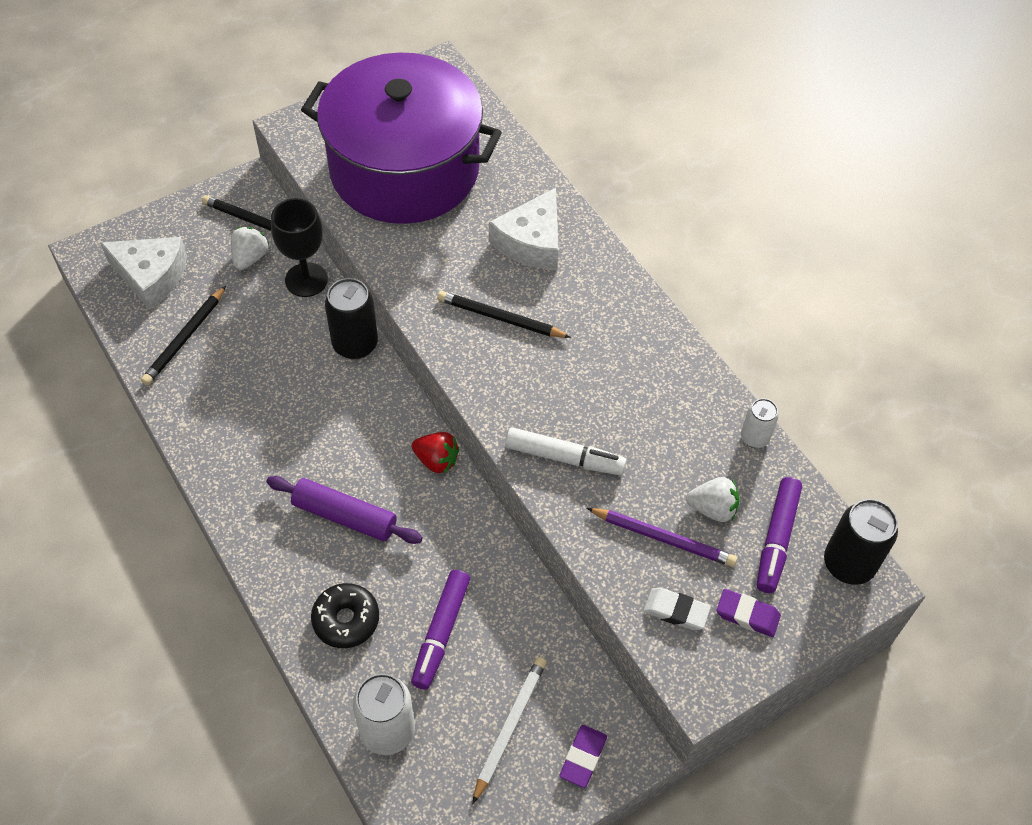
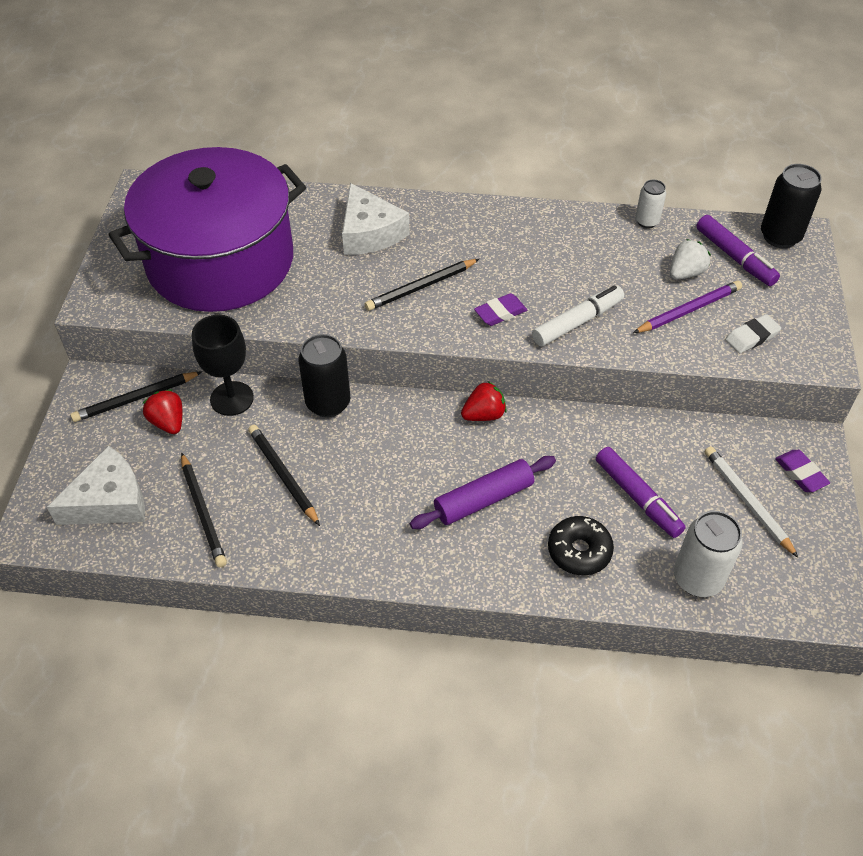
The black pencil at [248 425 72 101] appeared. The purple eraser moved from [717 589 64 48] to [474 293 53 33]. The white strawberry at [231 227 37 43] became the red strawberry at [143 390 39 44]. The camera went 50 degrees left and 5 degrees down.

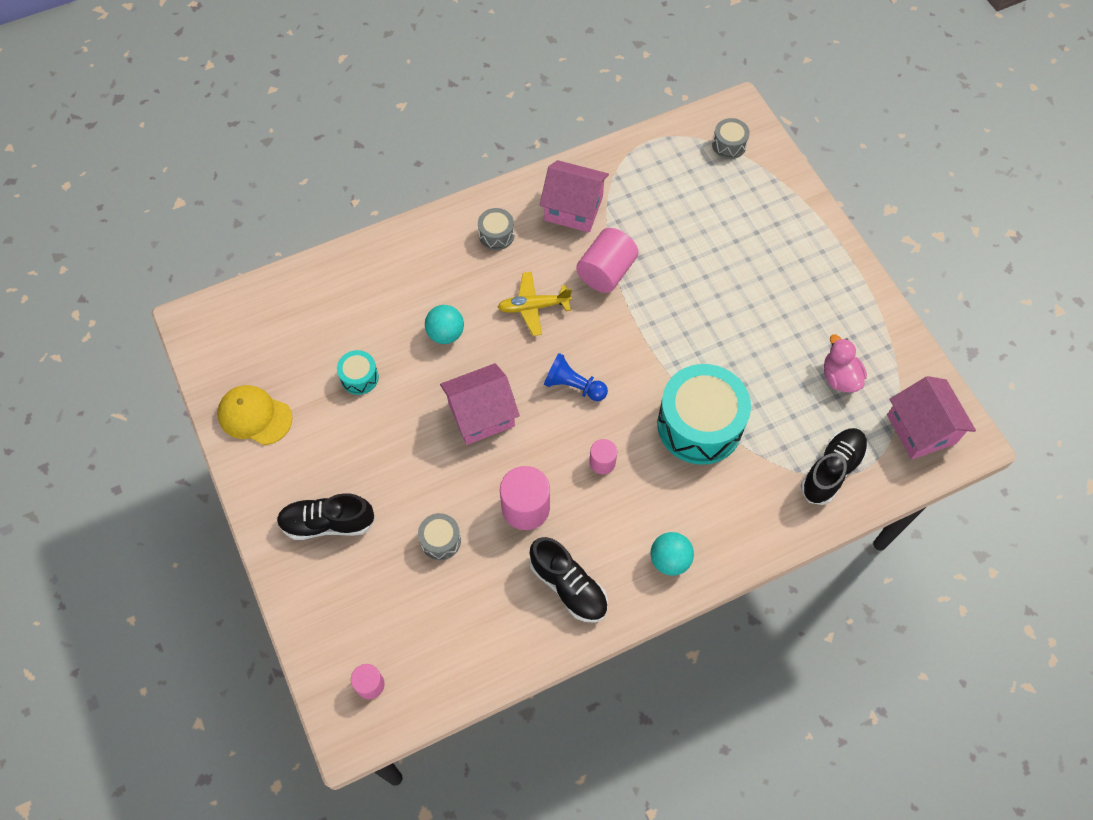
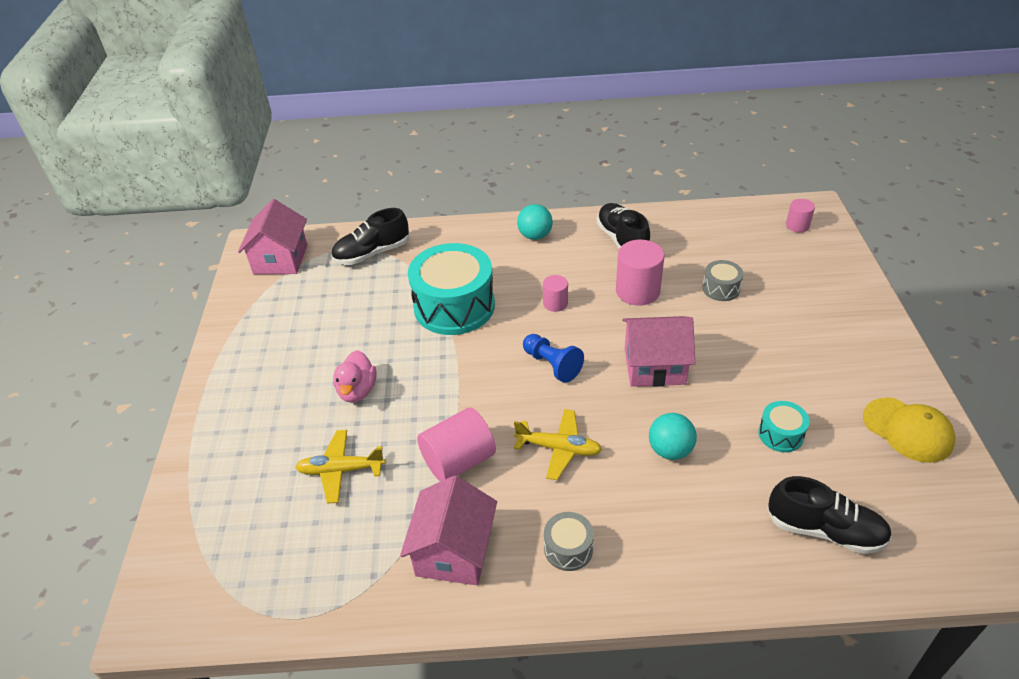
The grey drum at [712 118 38 41] disappeared. The yellow plane at [295 430 90 74] appeared. The black shoe moved from [277 493 98 47] to [767 476 125 78]. The pink duck moved from [824 335 43 58] to [333 350 44 52]. The pink house at [539 160 70 73] turned 60 degrees clockwise. The camera went 155 degrees left and 20 degrees down.

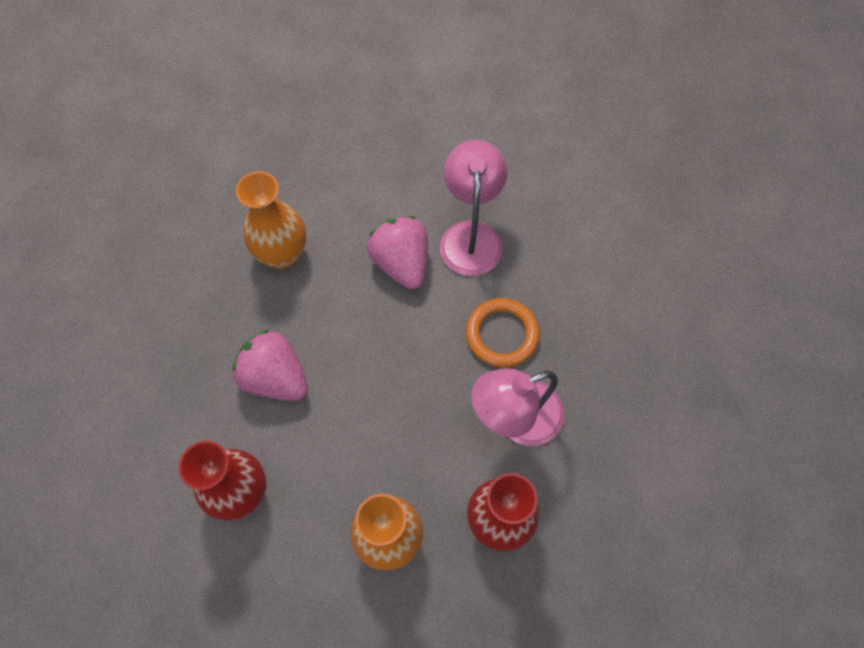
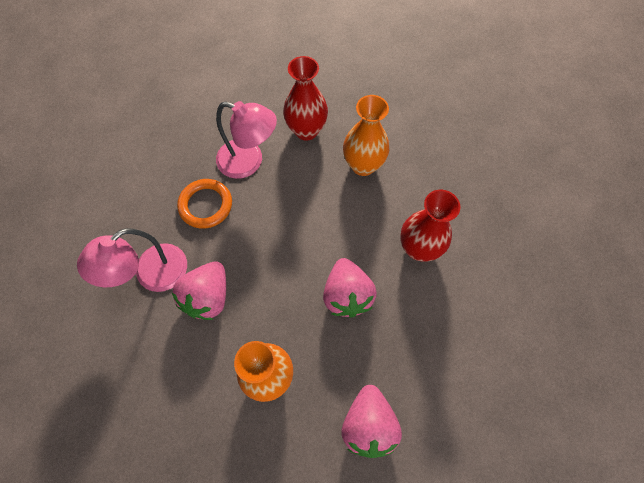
The pink strawberry at [341 385 61 73] appeared. The camera went 135 degrees left and 0 degrees up.

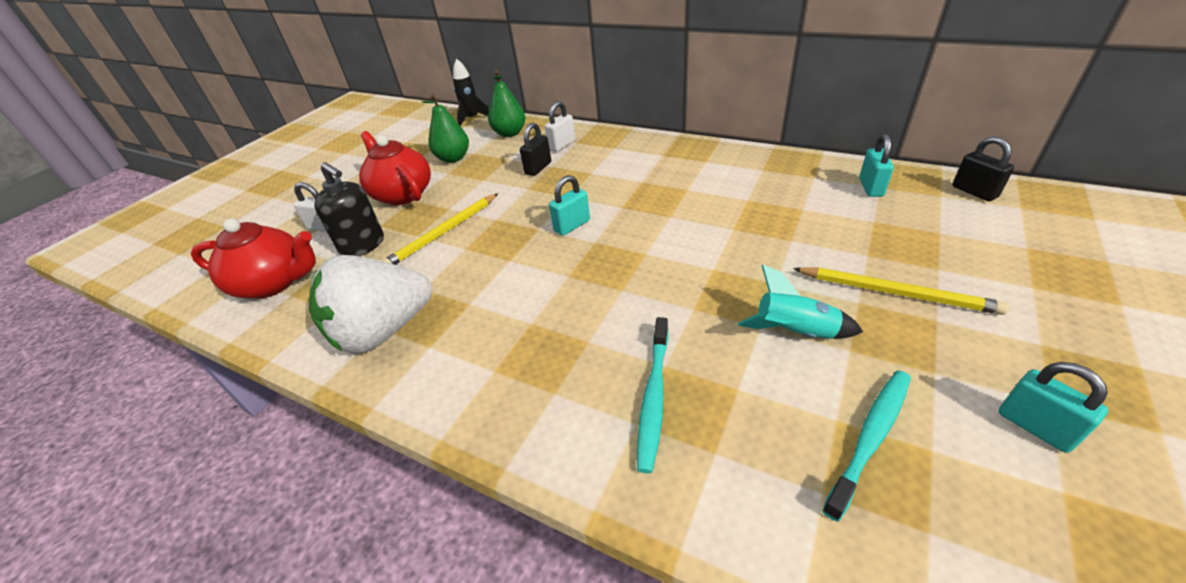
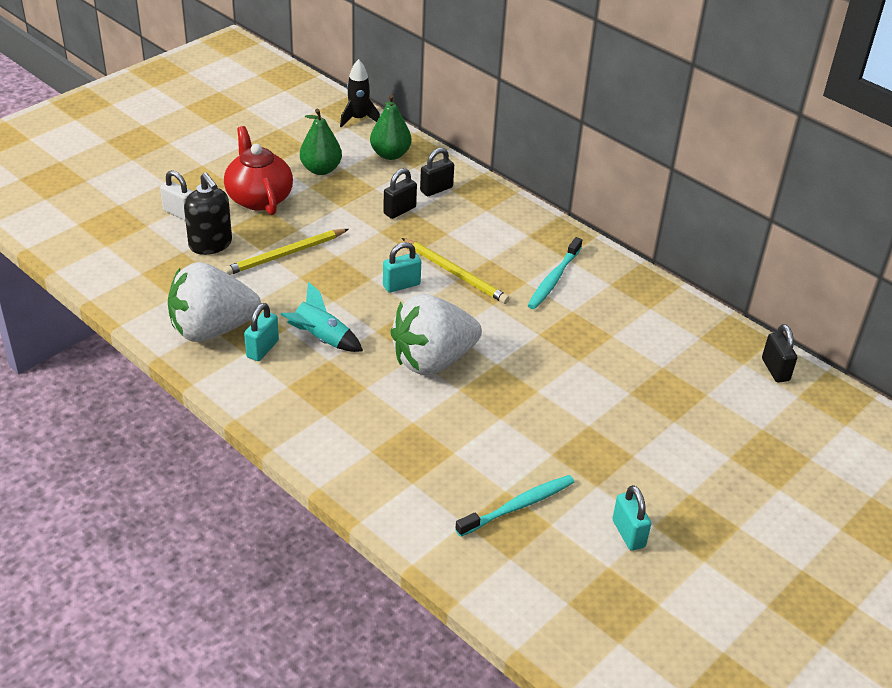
The red teapot at [191 219 125 79] disappeared. The white strawberry at [391 294 91 81] appeared. The turquoise toothbrush moved from [637 317 31 156] to [528 237 54 72]. The turquoise rocket moved from [738 265 125 74] to [281 282 82 70]. The yellow pencil moved from [793 267 216 48] to [402 238 108 66]. The turquoise padlock moved from [859 134 35 63] to [244 303 35 58]. The white padlock at [545 101 30 51] became the black padlock at [420 148 34 48]. The camera went 10 degrees right and 0 degrees up.

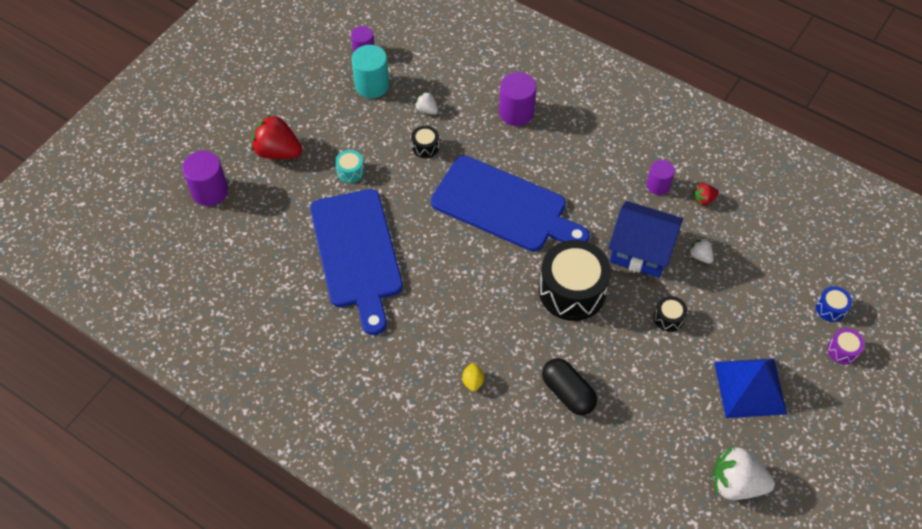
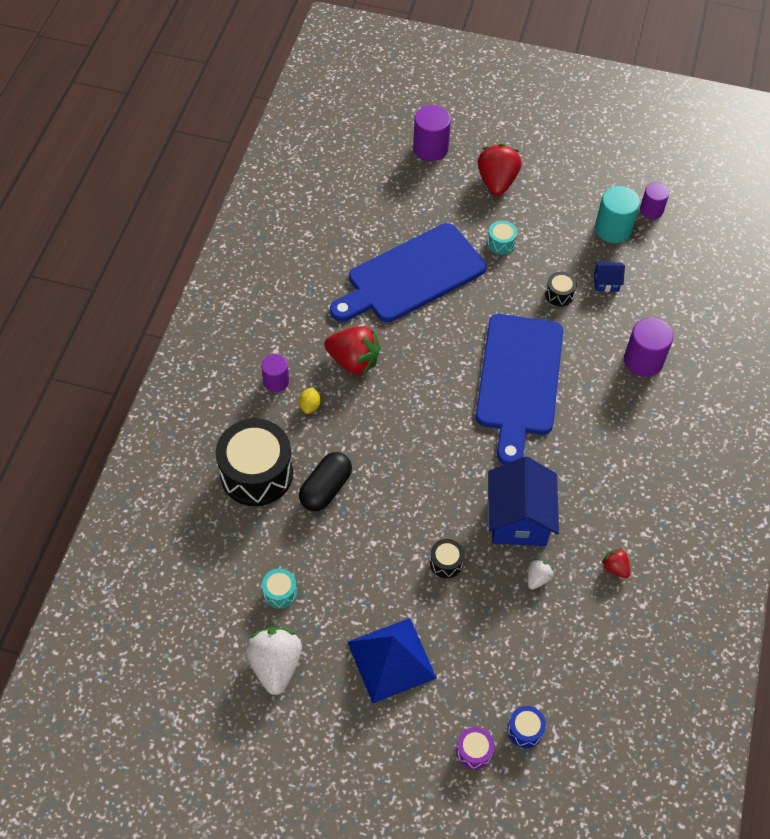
The turquoise drum at [262 568 35 41] appeared. The red strawberry at [324 326 56 49] appeared. The black drum moved from [539 240 72 81] to [216 419 77 87]. The purple cylinder moved from [647 160 28 35] to [261 354 28 38]. The white strawberry at [415 92 23 23] was replaced by the blue house at [594 262 31 30]. The yellow lemon at [462 363 22 29] turned 60 degrees counterclockwise. The camera went 70 degrees right and 0 degrees up.

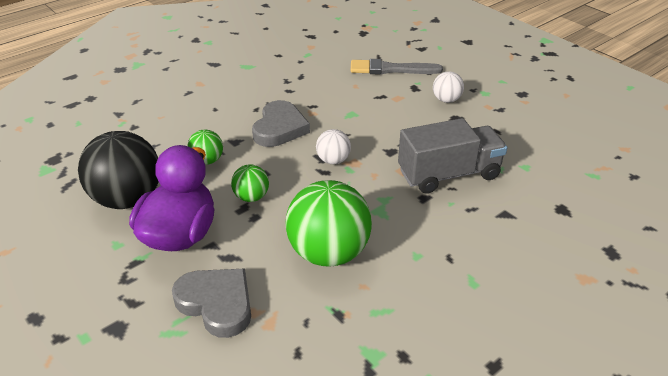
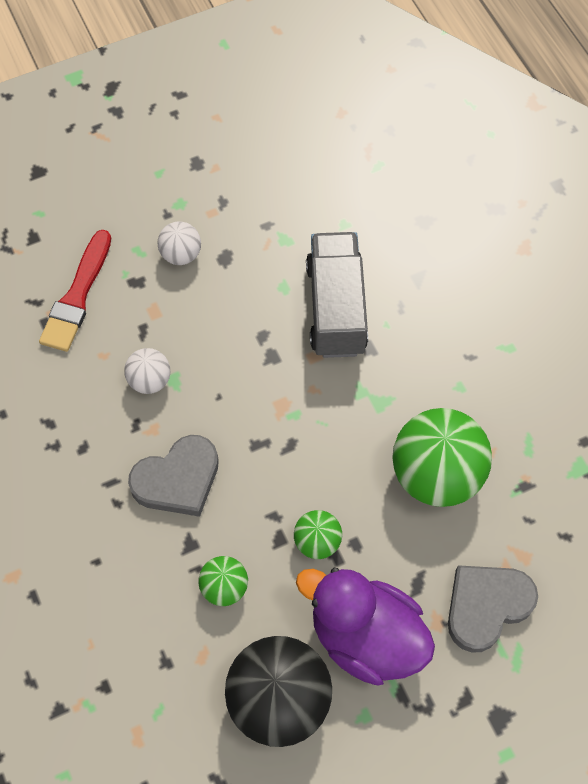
The white ball moved from [316 129 35 35] to [124 348 46 46]. The grey brush at [351 59 92 15] became the red brush at [39 230 72 122]. The grey heart at [252 100 58 47] turned 120 degrees clockwise. The camera went 75 degrees left and 25 degrees up.

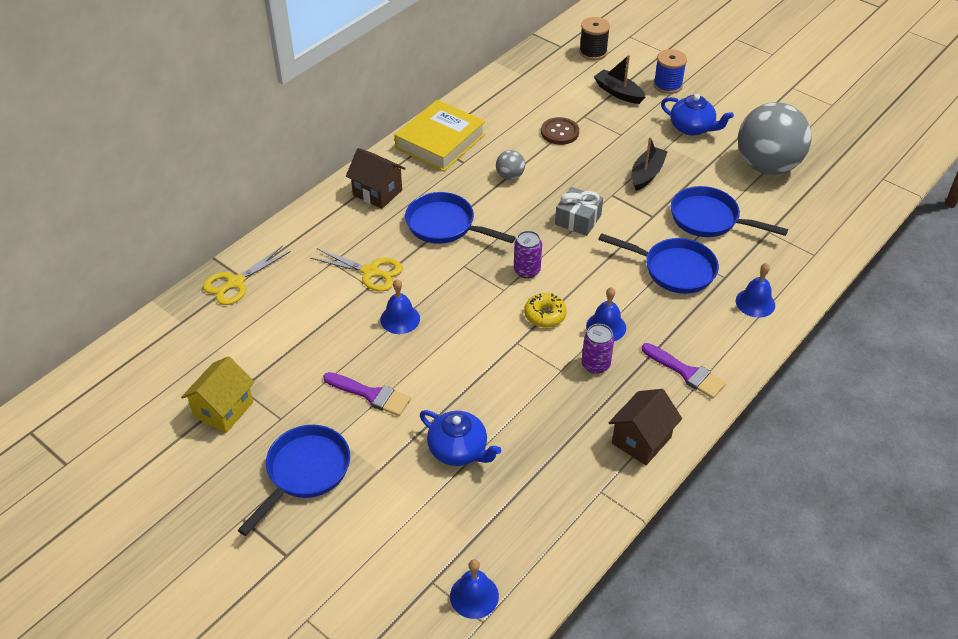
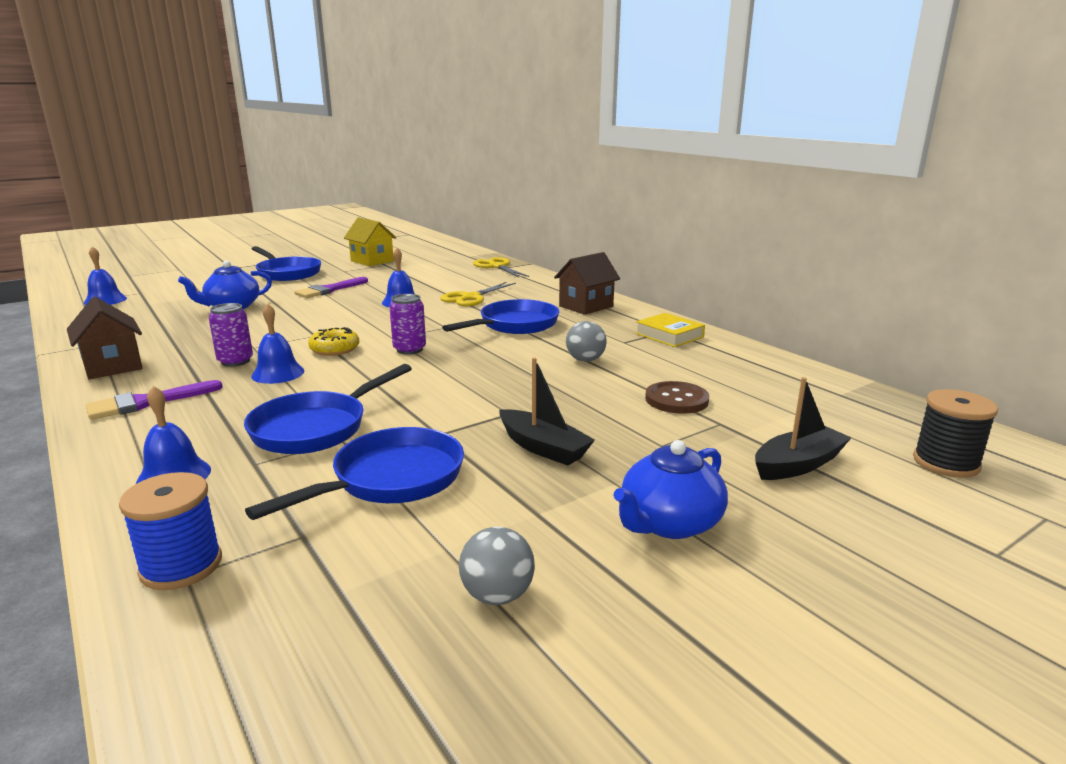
The grey gift at [555 187 48 49] disappeared. The blue spool moved from [653 49 34 45] to [119 472 103 118]. The yellow book at [394 100 91 71] changed to 0.57 times the size. The grey ball at [738 102 73 73] changed to 0.42 times the size. The camera went 105 degrees right and 25 degrees down.

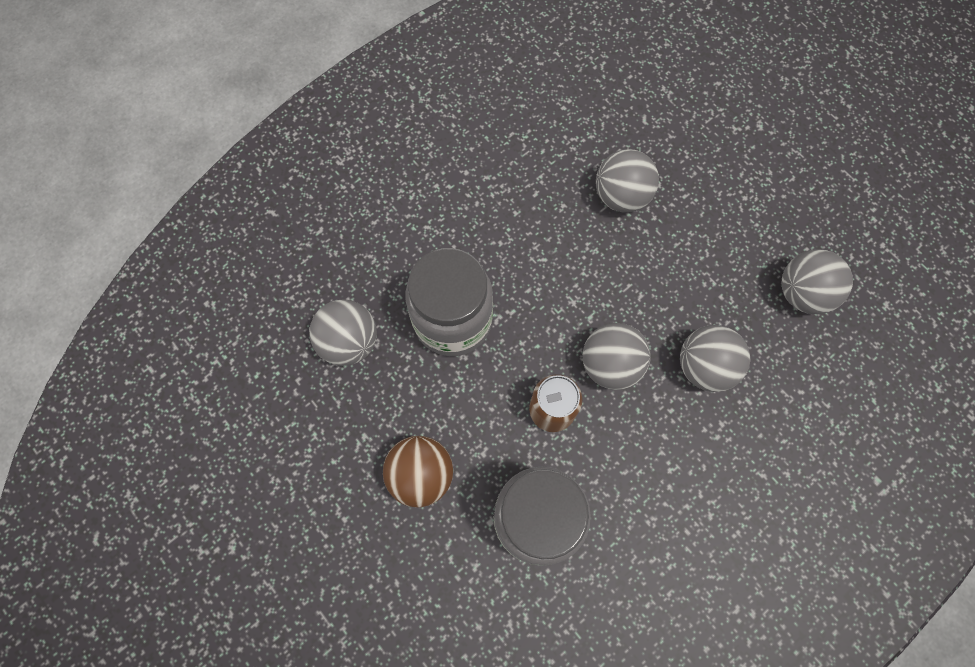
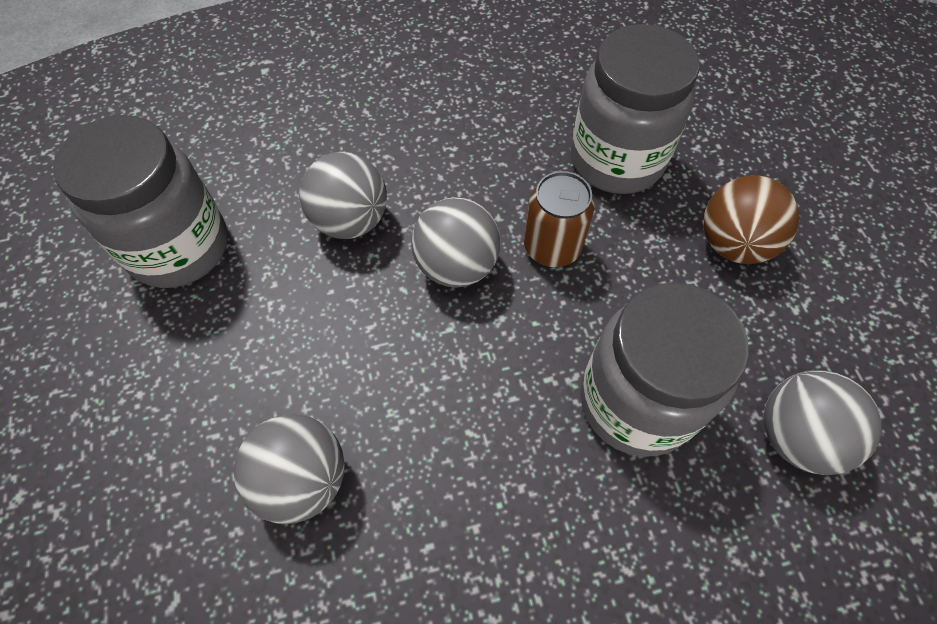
The grey ball at [782 249 71 65] was replaced by the grey jar at [53 115 175 173]. The camera went 155 degrees left and 10 degrees down.

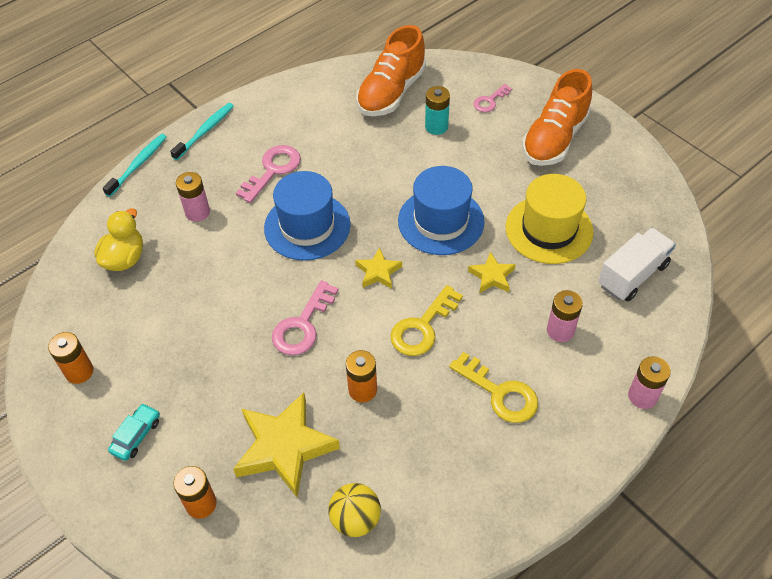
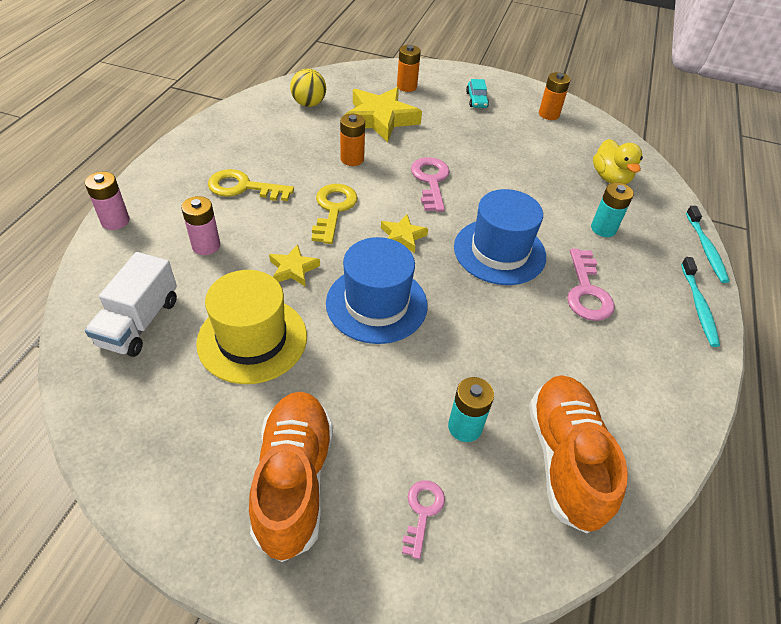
The pink battery at [176 172 34 50] became the turquoise battery at [591 183 43 54]. The camera went 145 degrees right and 5 degrees down.

